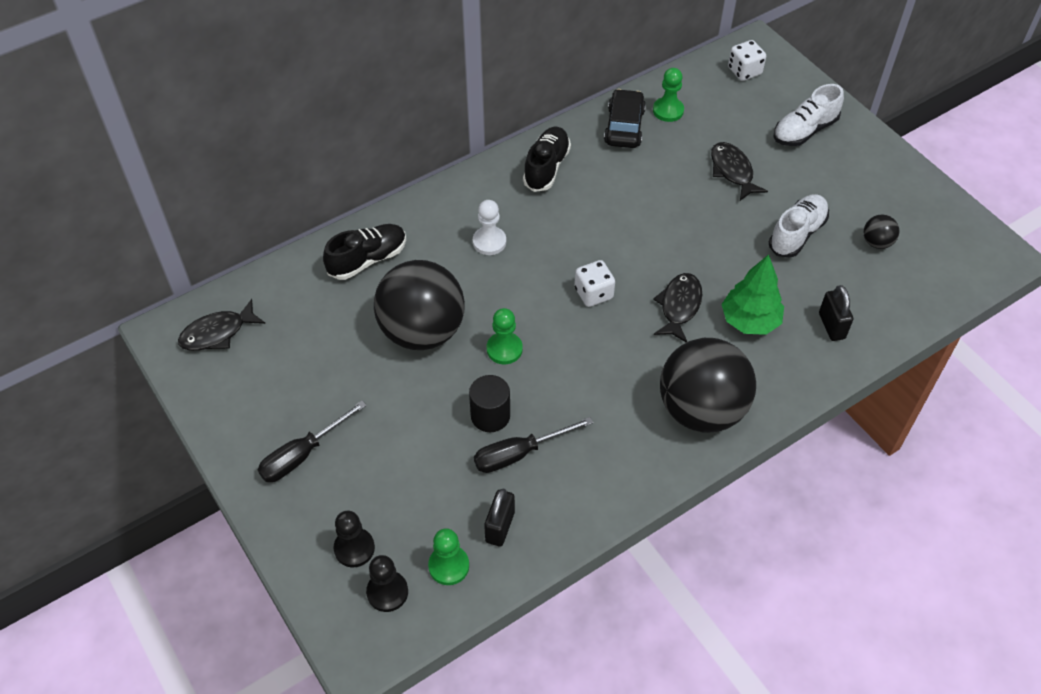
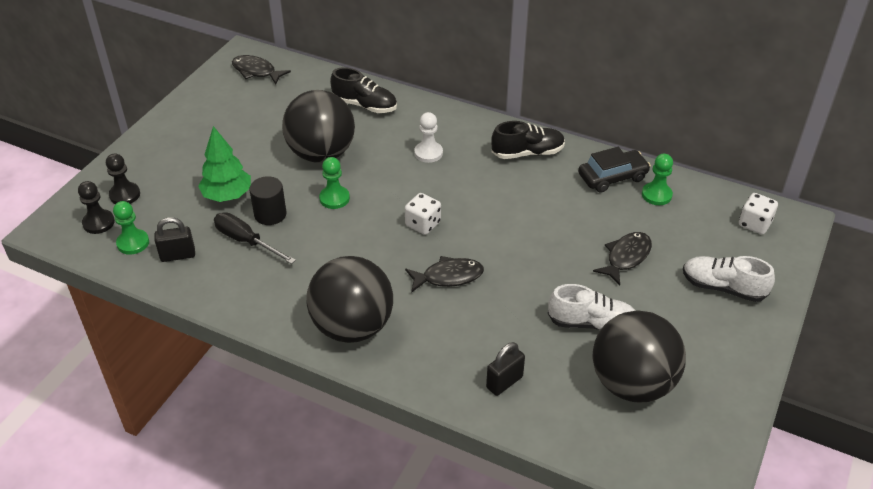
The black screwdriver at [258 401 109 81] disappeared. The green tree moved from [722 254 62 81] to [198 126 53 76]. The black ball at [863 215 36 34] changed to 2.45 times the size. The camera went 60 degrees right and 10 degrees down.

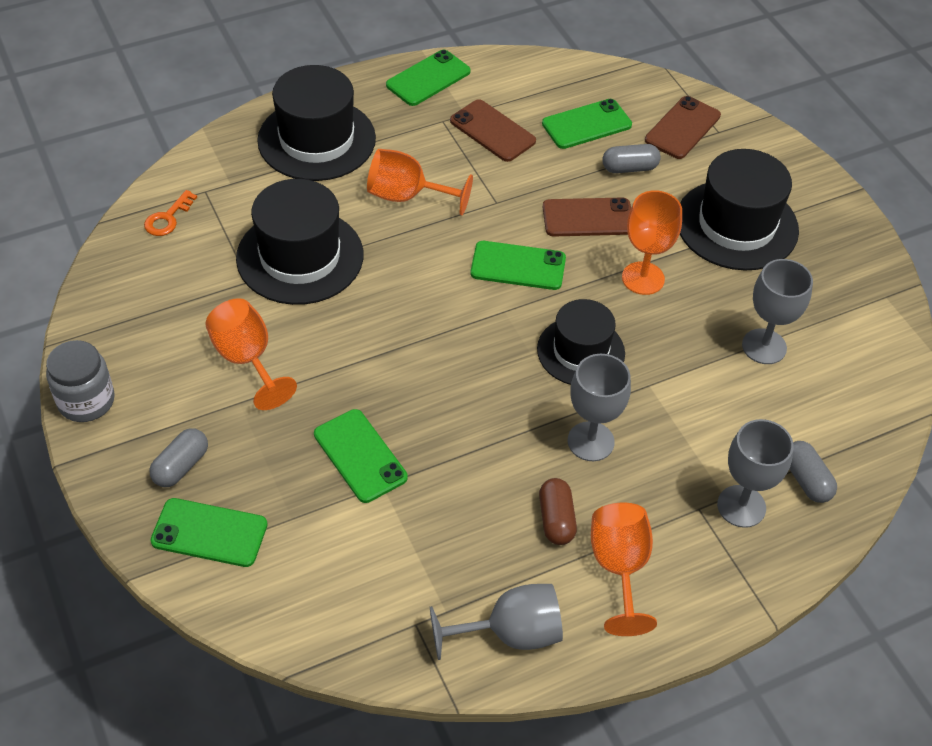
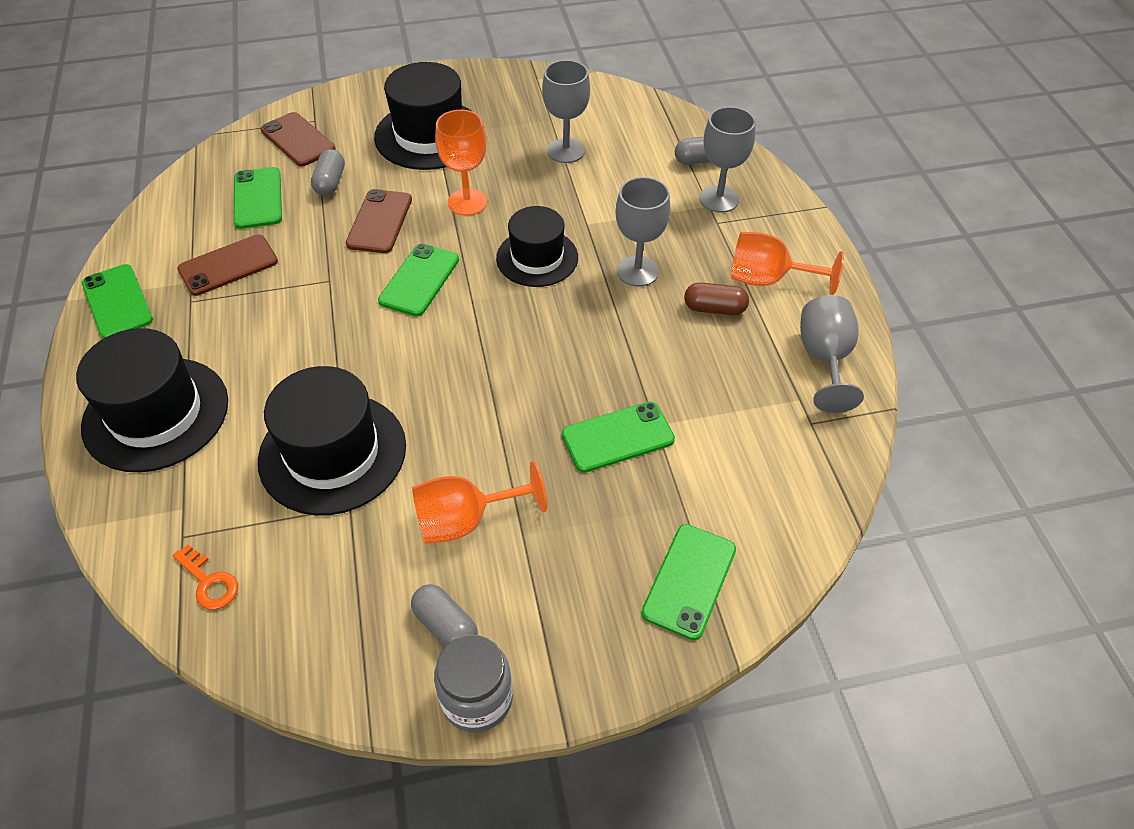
The orange goblet at [367 149 106 66] disappeared. The grey capsule moved from [149 428 59 59] to [411 584 67 63]. The camera went 75 degrees left and 0 degrees up.

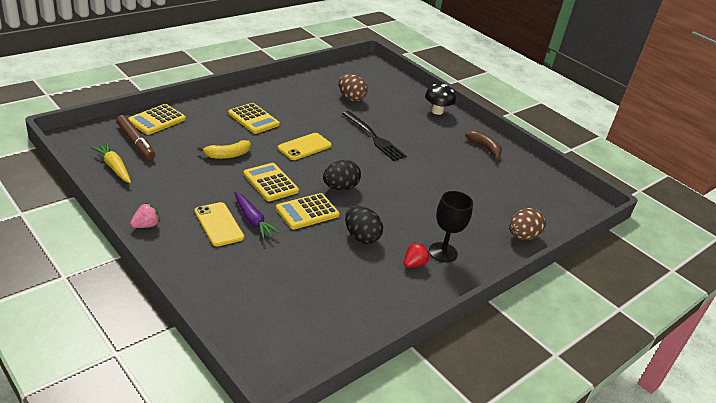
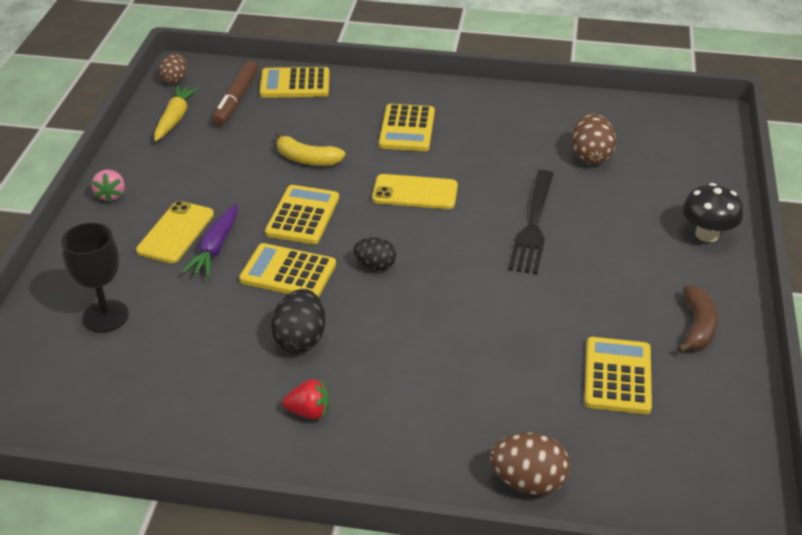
The brown egg at [159 54 28 30] appeared. The yellow calculator at [584 337 68 77] appeared. The black goblet moved from [429 191 44 72] to [61 223 68 109]. The pink strawberry at [130 203 30 25] turned 75 degrees clockwise. The black egg at [323 160 38 31] changed to 0.66 times the size. The camera went 55 degrees right and 5 degrees up.

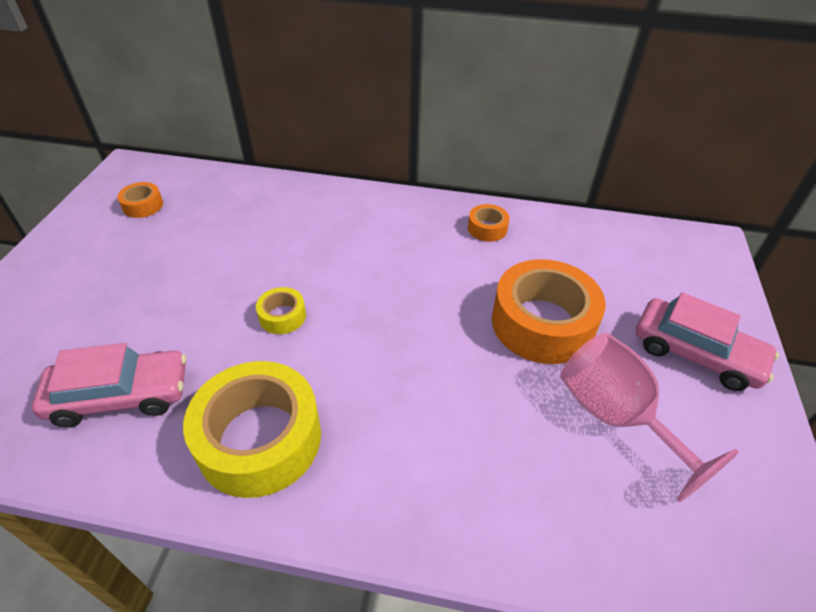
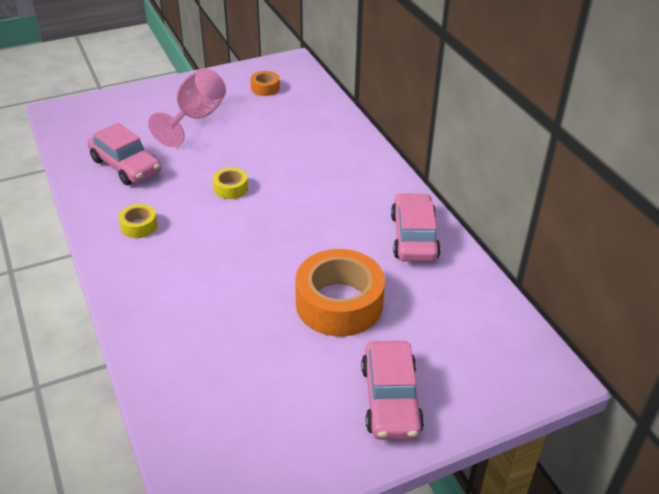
The pink goblet moved from [560 333 179 169] to [148 68 78 79]. The orange tape at [468 204 42 38] was replaced by the pink car at [391 193 50 69]. The yellow tape at [183 361 138 137] changed to 0.46 times the size. The camera went 55 degrees right and 5 degrees down.

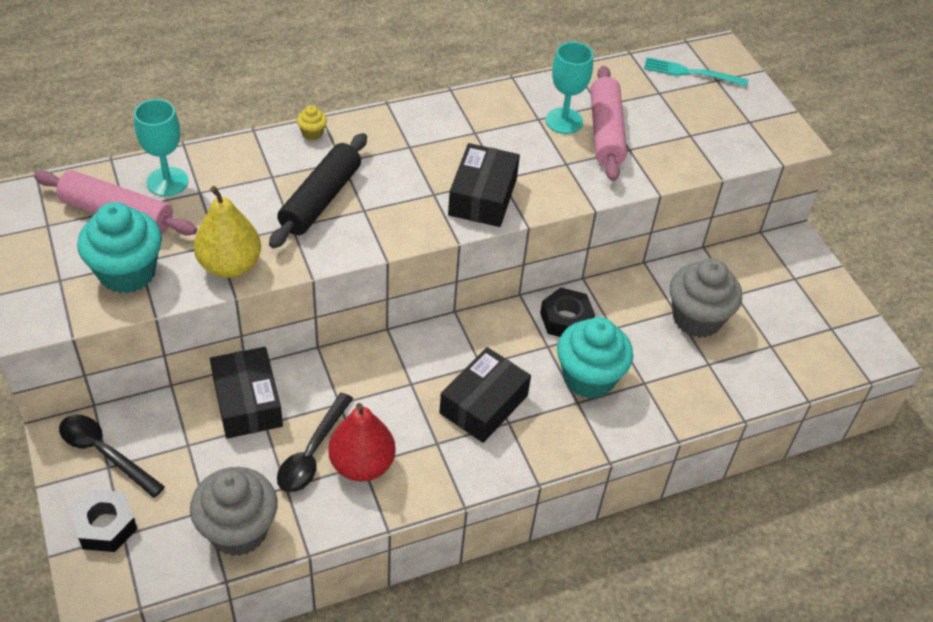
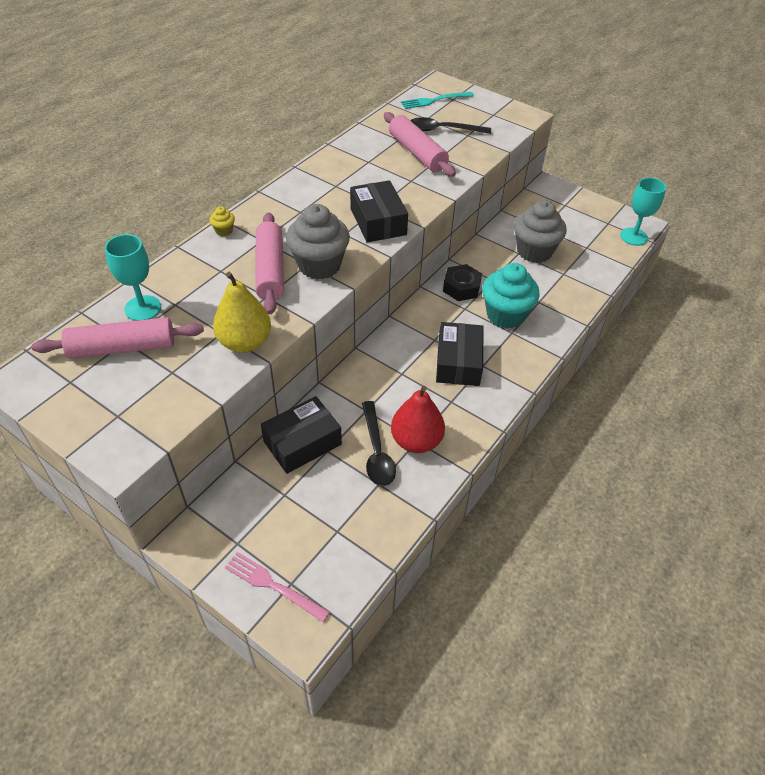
The turquoise cupcake at [77 202 85 91] disappeared. The black spoon moved from [59 415 106 83] to [410 117 81 17]. The grey cupcake moved from [190 467 88 89] to [286 204 64 75]. The turquoise goblet moved from [545 42 48 92] to [620 178 46 68]. The black nut at [70 489 67 63] was replaced by the pink fork at [225 552 105 70]. The black rolling pin at [269 133 98 115] became the pink rolling pin at [256 212 28 102]. The black box at [210 347 73 92] turned 75 degrees counterclockwise. The camera went 30 degrees left and 0 degrees up.

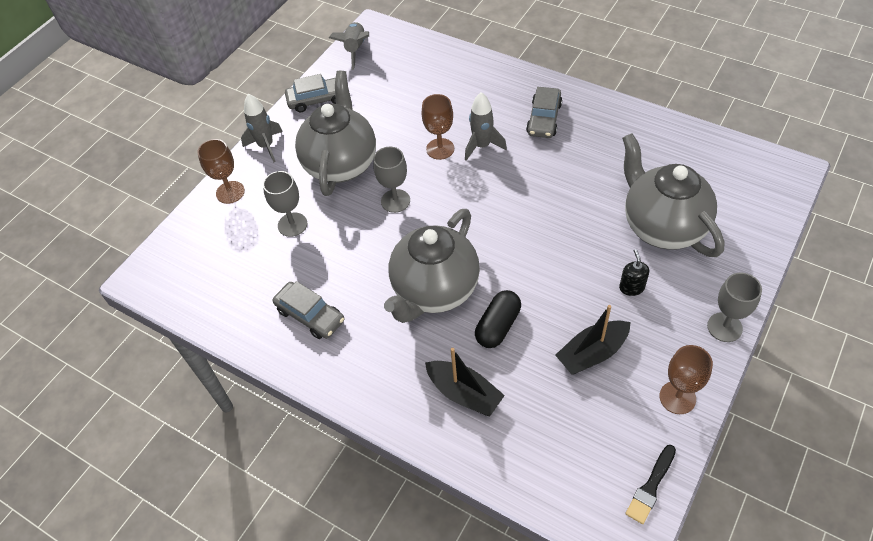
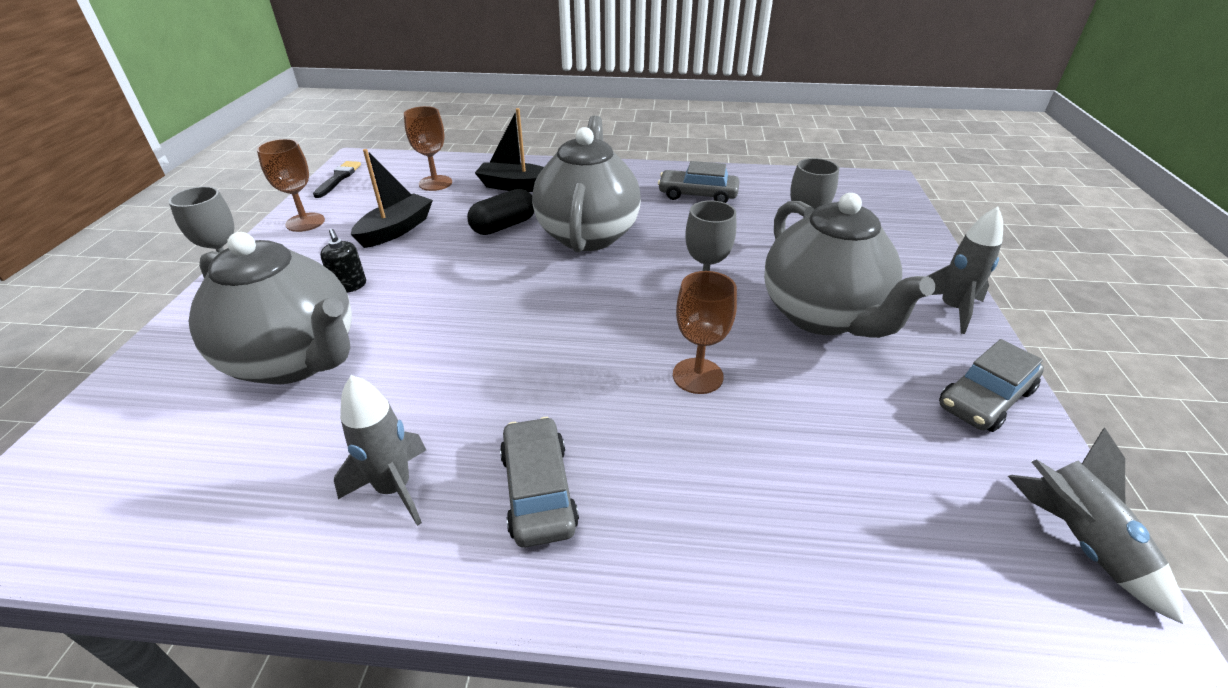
The brown goblet moved from [197 139 48 65] to [404 106 48 85]. The grey rocket moved from [465 92 42 69] to [334 375 92 151]. The black capsule at [475 290 46 58] turned 45 degrees clockwise. The camera went 150 degrees right and 15 degrees down.

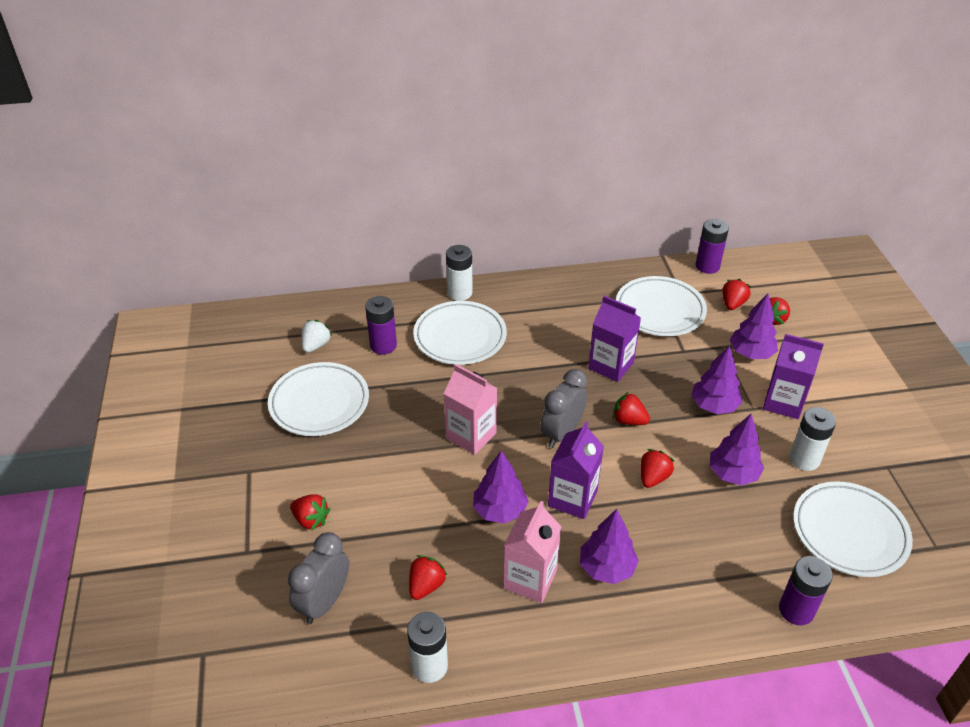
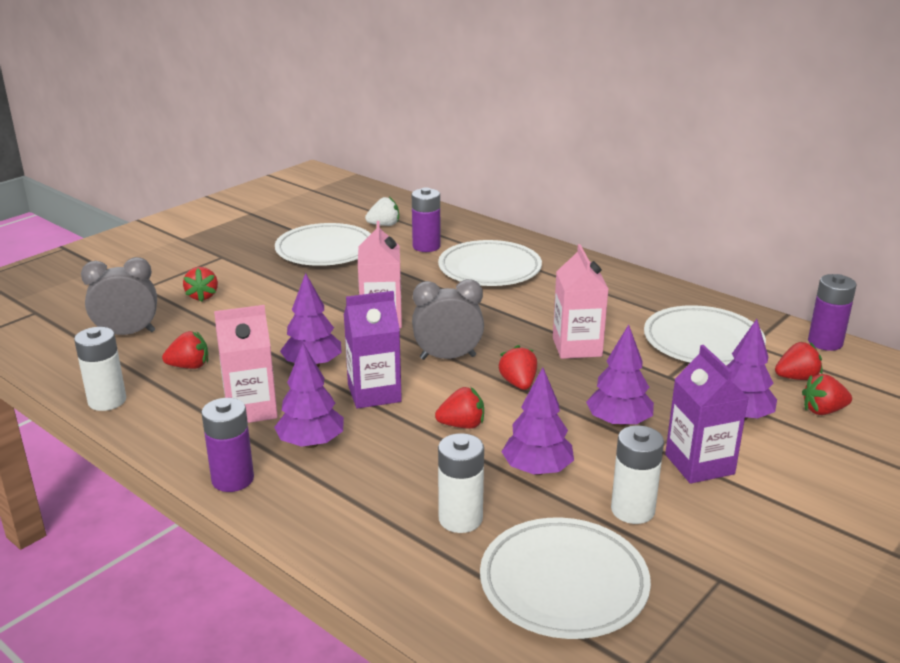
The white battery moved from [446 245 27 56] to [438 433 46 100]. The purple battery moved from [779 556 54 70] to [201 398 53 94]. The purple carton at [588 296 53 86] became the pink carton at [553 244 55 115]. The camera went 50 degrees right and 15 degrees down.

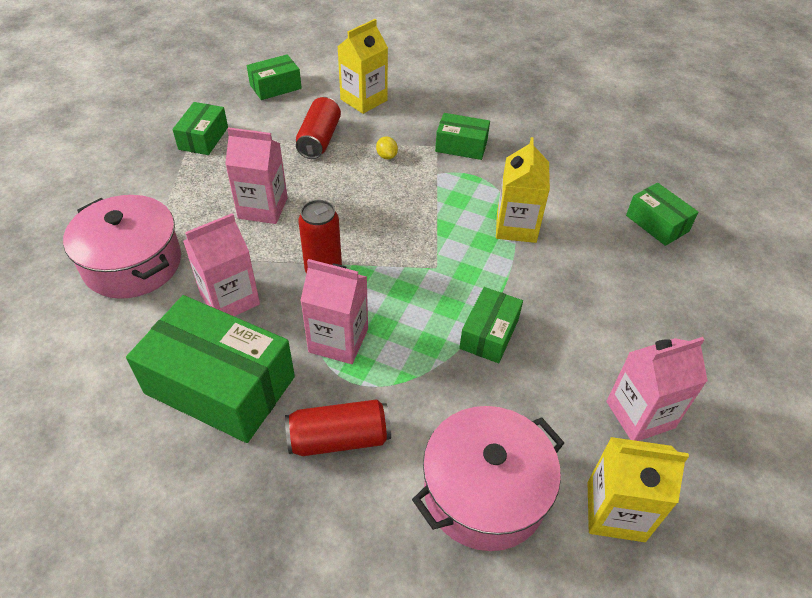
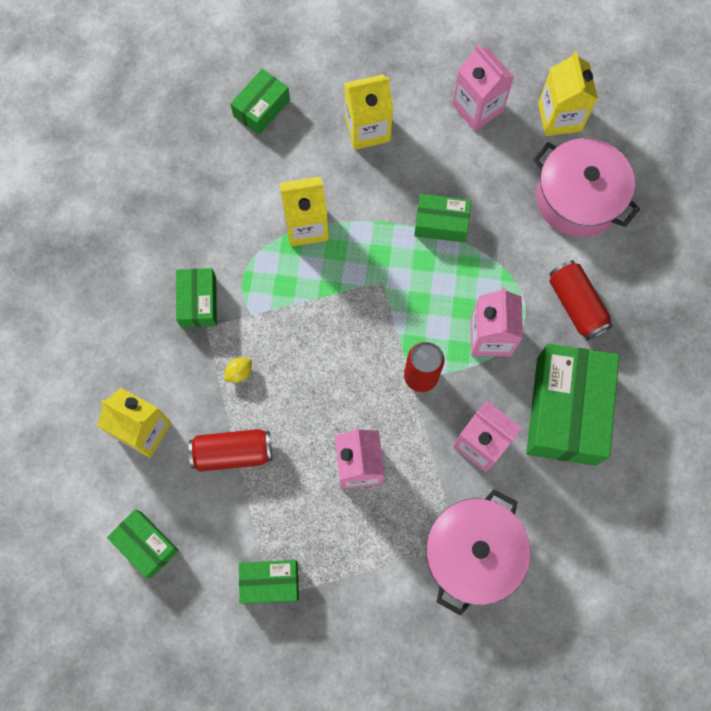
The yellow carton at [344 74 49 76] appeared. The camera went 105 degrees left and 25 degrees up.

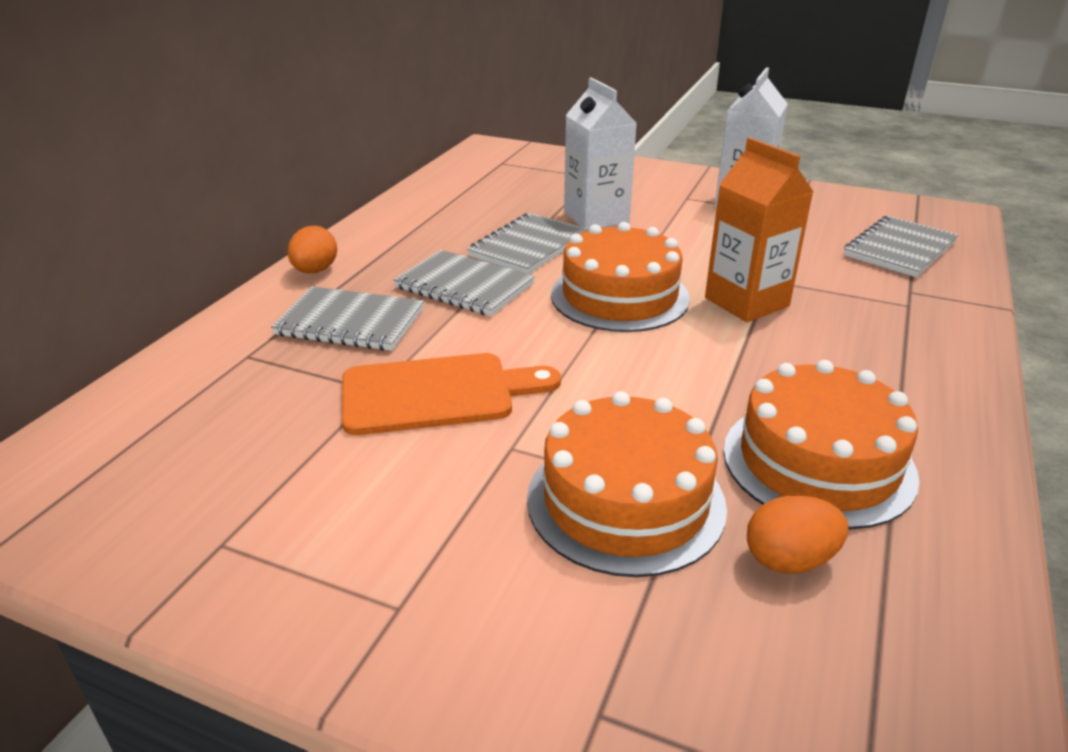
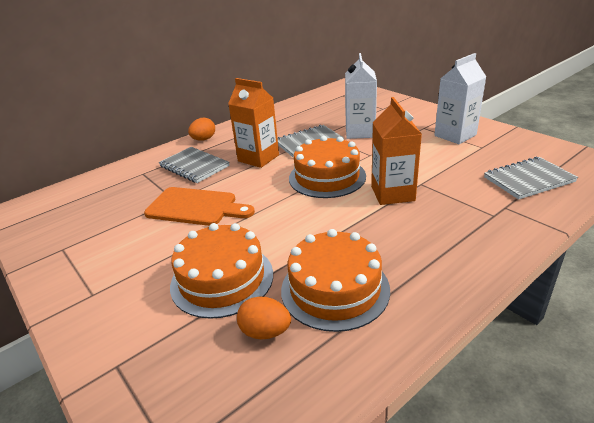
The grey notebook at [393 250 142 66] was replaced by the orange carton at [228 78 51 90]. The camera went 30 degrees right and 0 degrees up.

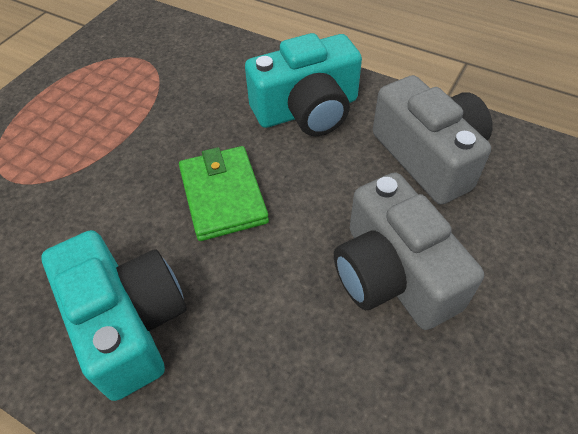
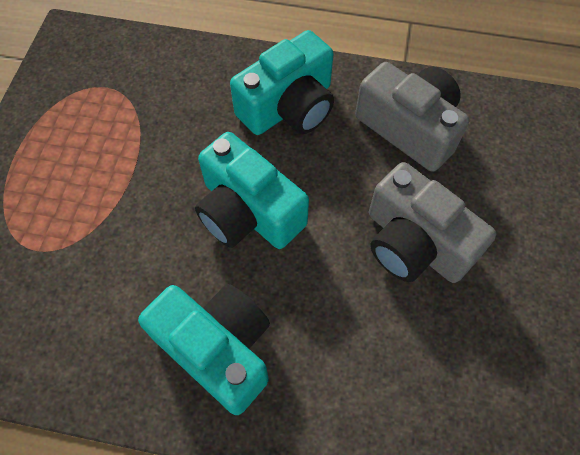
The green wallet at [179 146 90 95] was replaced by the turquoise camera at [195 132 114 117]. The camera went 20 degrees left and 10 degrees up.

